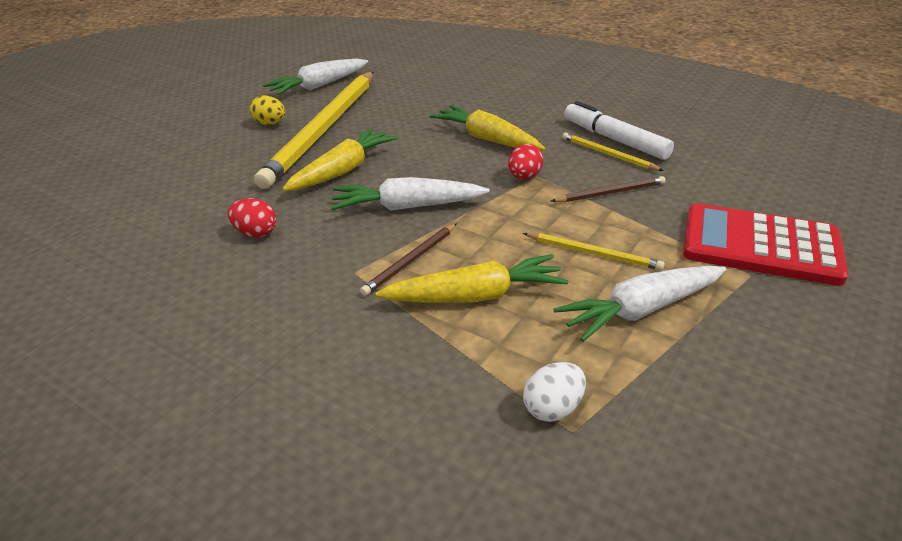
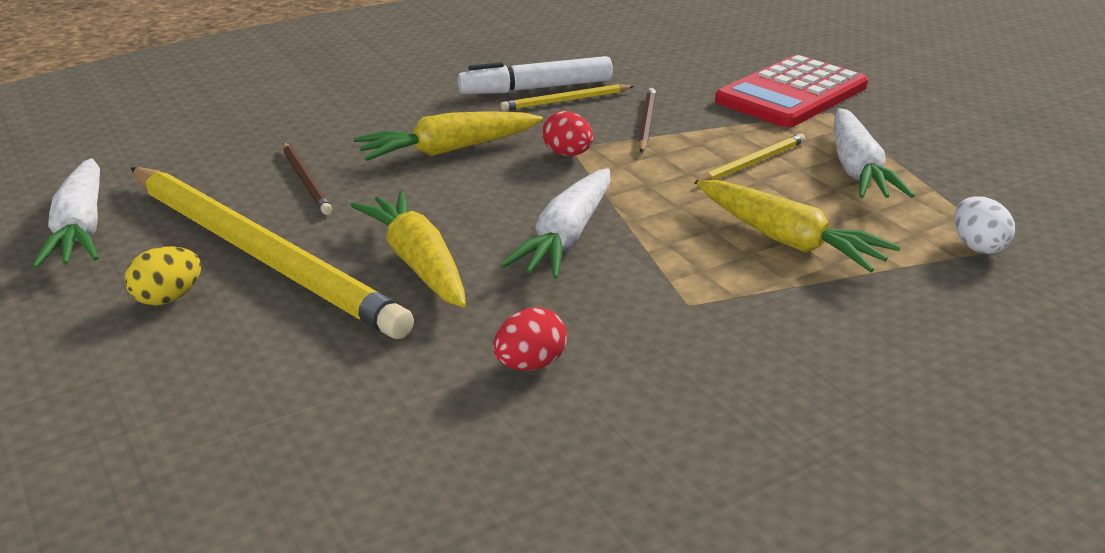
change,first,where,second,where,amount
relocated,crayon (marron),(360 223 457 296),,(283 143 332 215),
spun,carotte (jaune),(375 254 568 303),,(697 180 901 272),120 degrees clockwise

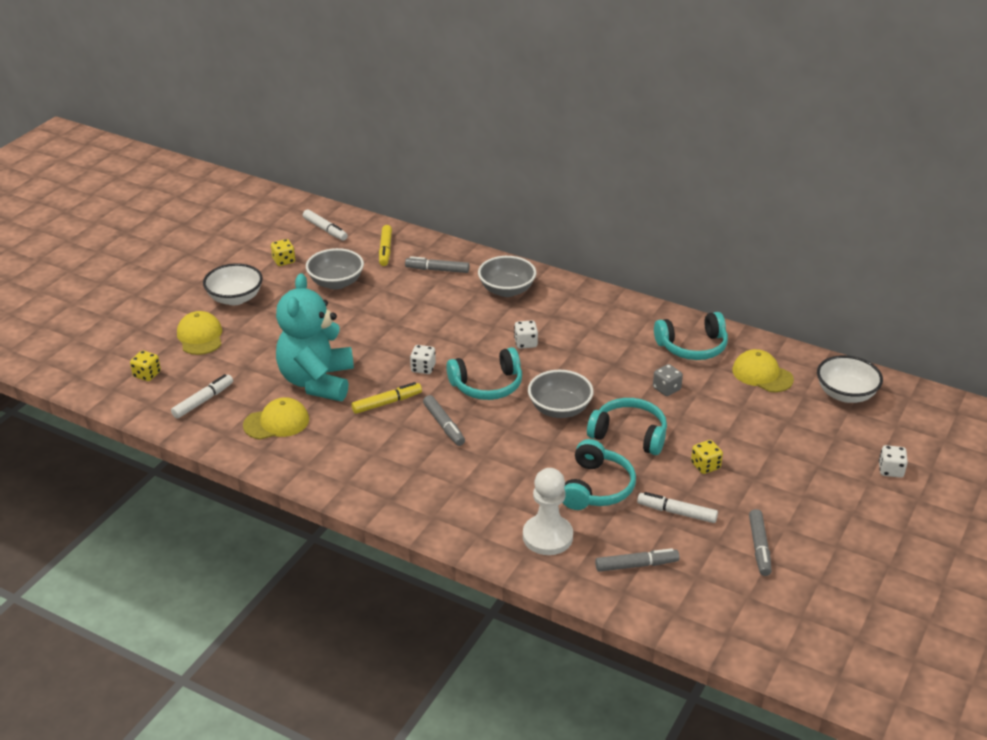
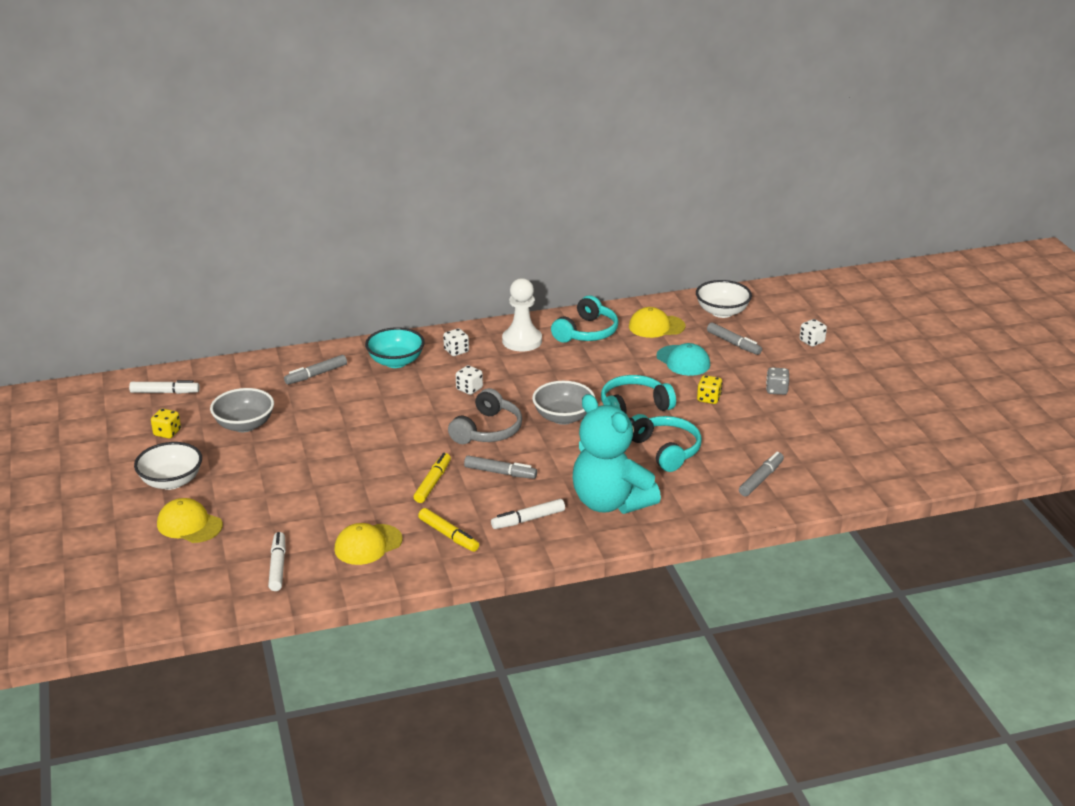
change,first,where,second,where,amount
missing,dé (jaune),(130 350 161 381),,,
appeared,,,casquette (turquoise),(656 343 710 376),
relocated,ours en peluche (turquoise),(276 273 354 401),,(573 394 661 514),
relocated,feutre (jaune),(379 225 392 266),,(418 508 479 552),
relocated,dé (blanc),(410 345 436 374),,(443 328 469 356),
relocated,pion (blanc),(523 468 573 555),,(502 278 542 351),
relocated,feutre (blanc),(637 492 718 523),,(491 499 565 529),
relocated,dé (gris),(653 364 683 396),,(766 367 789 395),
relocated,feutre (gris),(749 509 772 576),,(707 322 762 355),
colour,casque audio (turquoise),(446 347 522 400),casque audio (gris),(448 388 522 444),
colour,bol (gris),(478 256 536 297),bol (turquoise),(365 327 425 368),
spun,casquette (jaune),(243 397 309 440),,(334 523 403 565),150 degrees counterclockwise

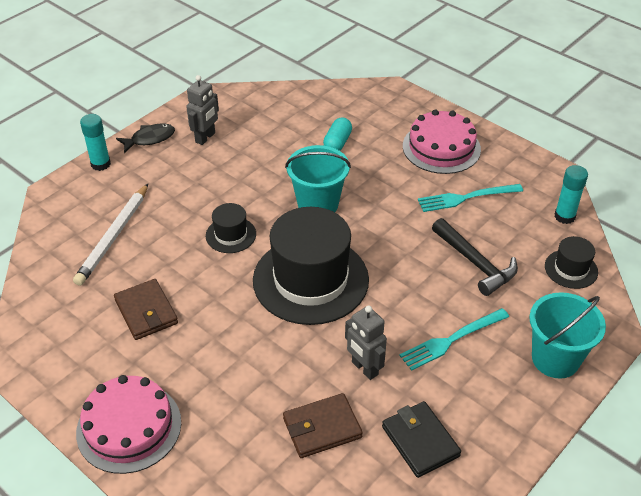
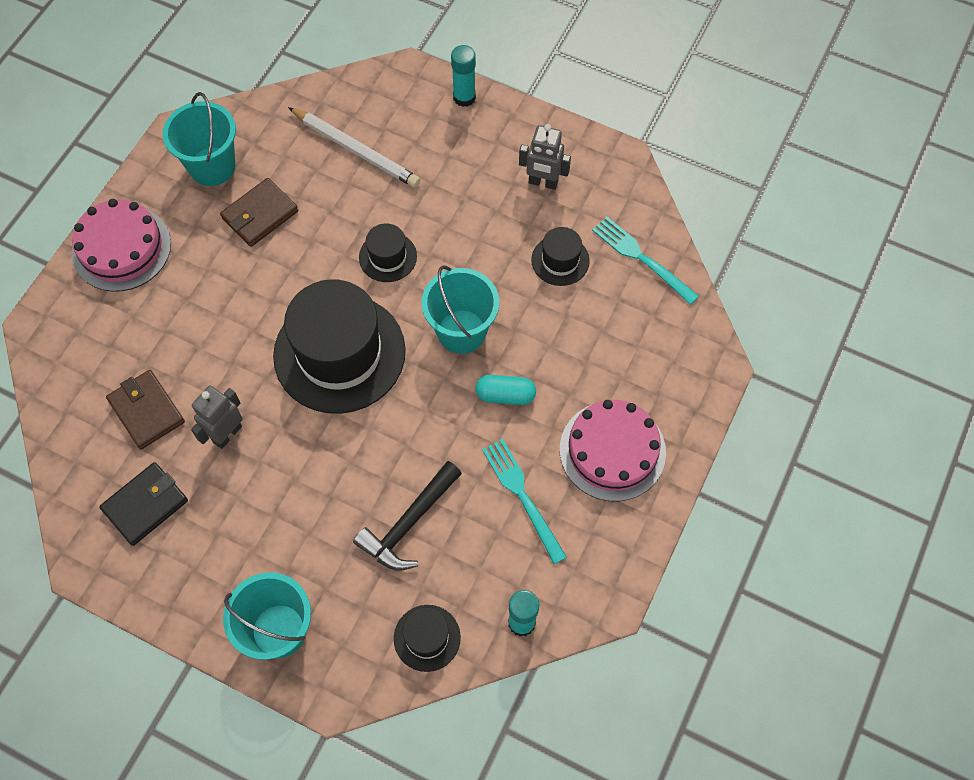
change,first,where,second,where,amount
missing,poisson (noir),(116 123 175 153),,,
appeared,,,seau (turquoise),(162 92 236 186),
appeared,,,chapeau (noir),(531 227 590 286),
relocated,gélule (turquoise),(323 117 352 151),,(476 375 536 405),
relocated,fourchette (turquoise),(399 308 509 371),,(592 217 699 305),
spun,crayon (blanc),(73 184 148 286),,(288 107 420 188),150 degrees counterclockwise

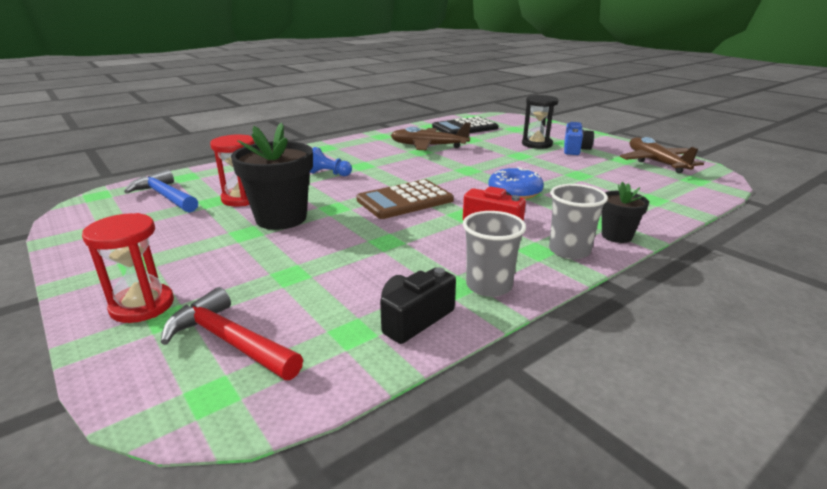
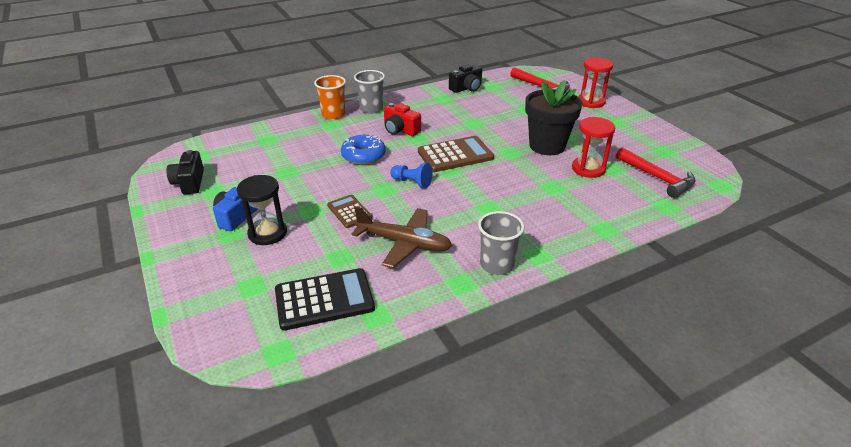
change,first,where,second,where,amount
appeared,,,calculatrice (marron),(327 195 369 228),
relocated,pion (bleu),(310 147 352 176),,(390 163 433 188),
relocated,gobelet (gris),(463 211 526 297),,(478 211 525 275),
exchanged,pot de fleurs (noir),(602 182 649 243),gobelet (orange),(314 75 346 120),
exchanged,avion (marron),(620 137 704 173),appareil photo (noir),(166 150 204 194),
colour,marteau (bleu),(124 169 198 213),marteau (rouge),(616 147 696 198),

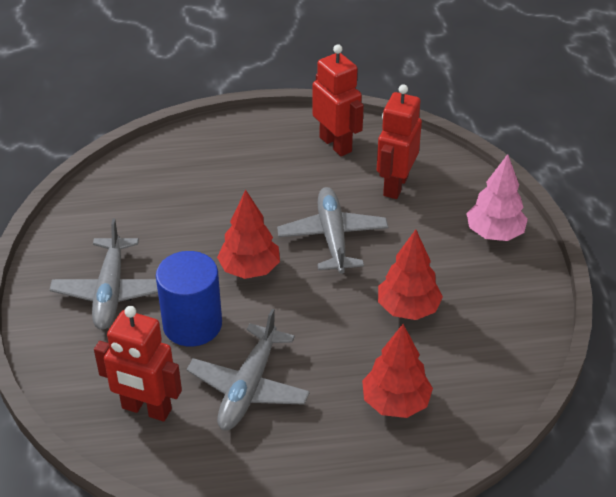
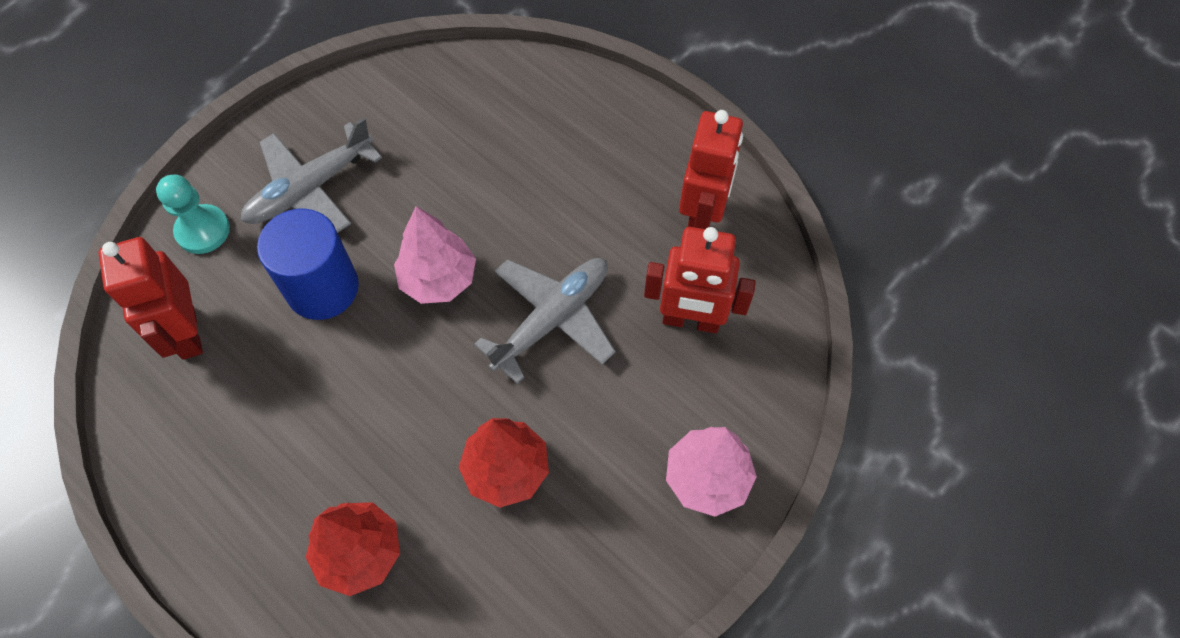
change,first,where,second,where,amount
missing,avion (gris),(187 309 310 430),,,
appeared,,,pion (turquoise),(156 175 230 254),
colour,arbre (rouge),(217 190 280 279),arbre (rose),(394 206 476 304),
spun,robot (rouge),(377 84 422 199),,(644 227 756 334),150 degrees counterclockwise

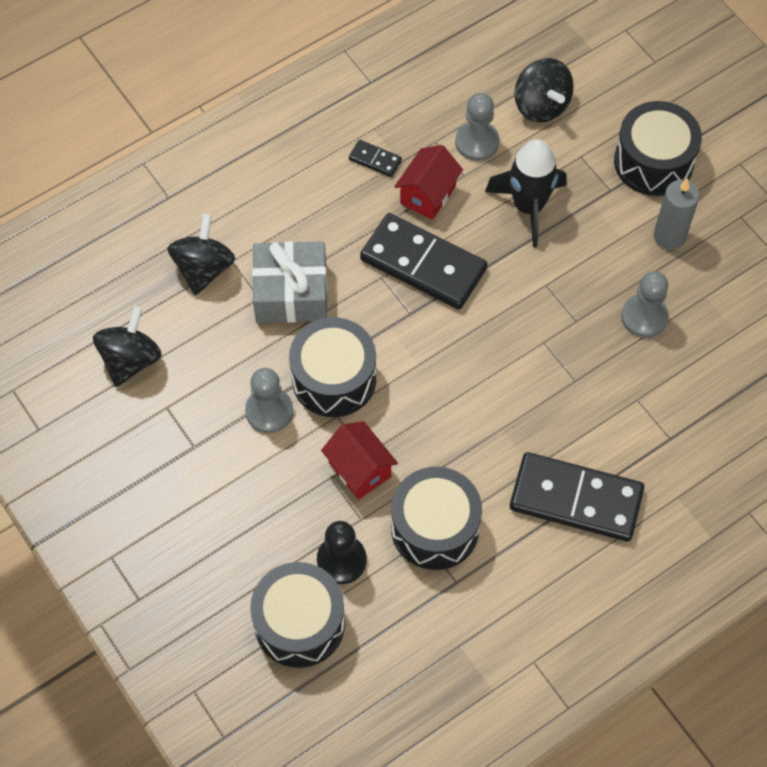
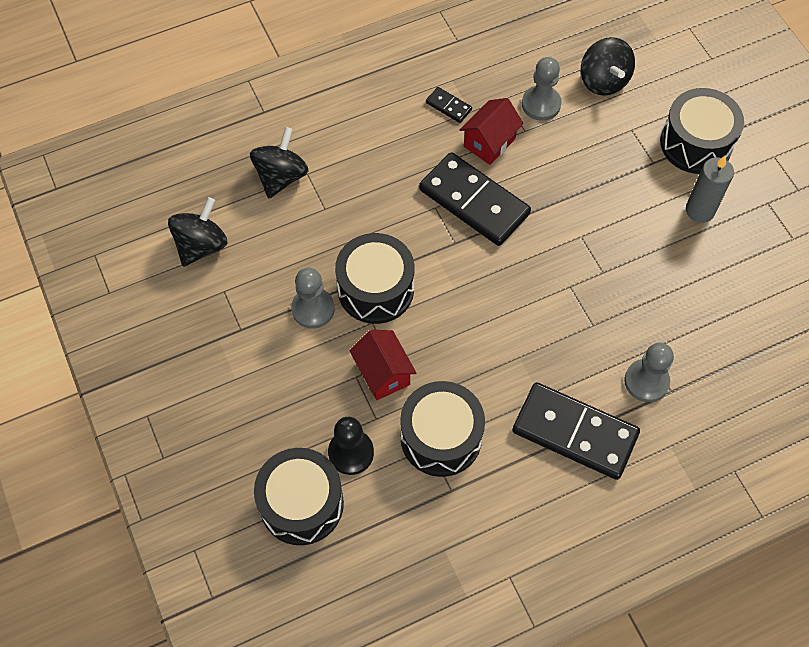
change,first,where,second,where,amount
missing,cadeau (gris),(252 241 327 323),,,
missing,fusée (noir),(485 139 567 247),,,
relocated,pion (gris),(621 271 669 338),,(624 343 674 402),

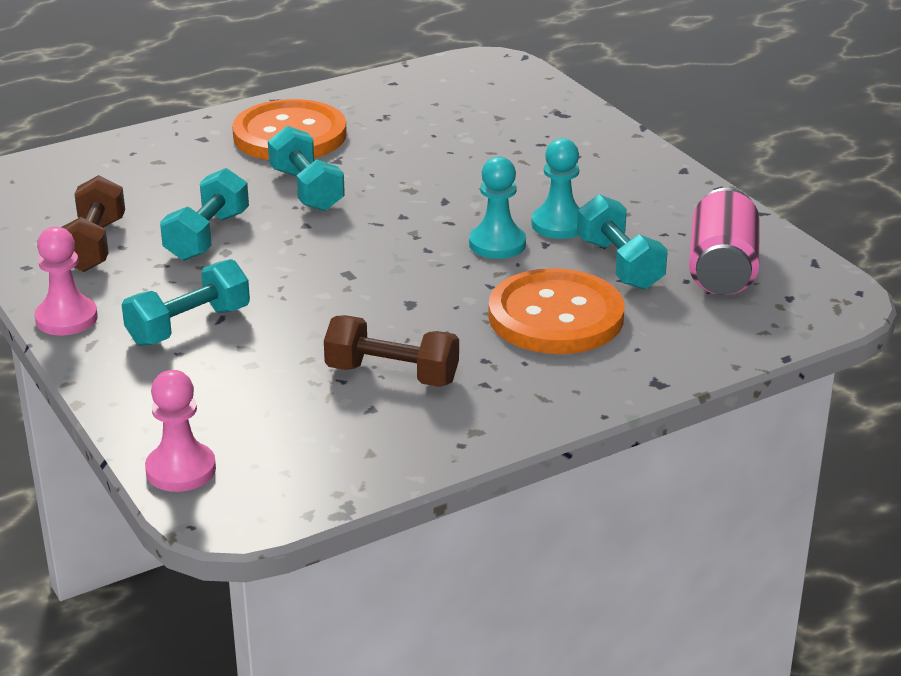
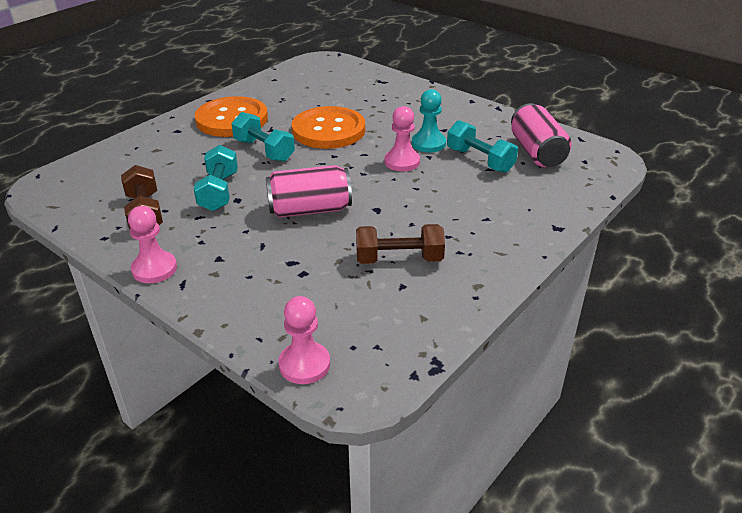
change,first,where,second,where,amount
missing,haltère (turquoise),(121 259 250 346),,,
appeared,,,canette (rose),(266 165 352 218),
relocated,bouton (orange),(488 268 624 354),,(292 106 365 149),
colour,pion (turquoise),(469 156 526 259),pion (rose),(385 106 420 171),

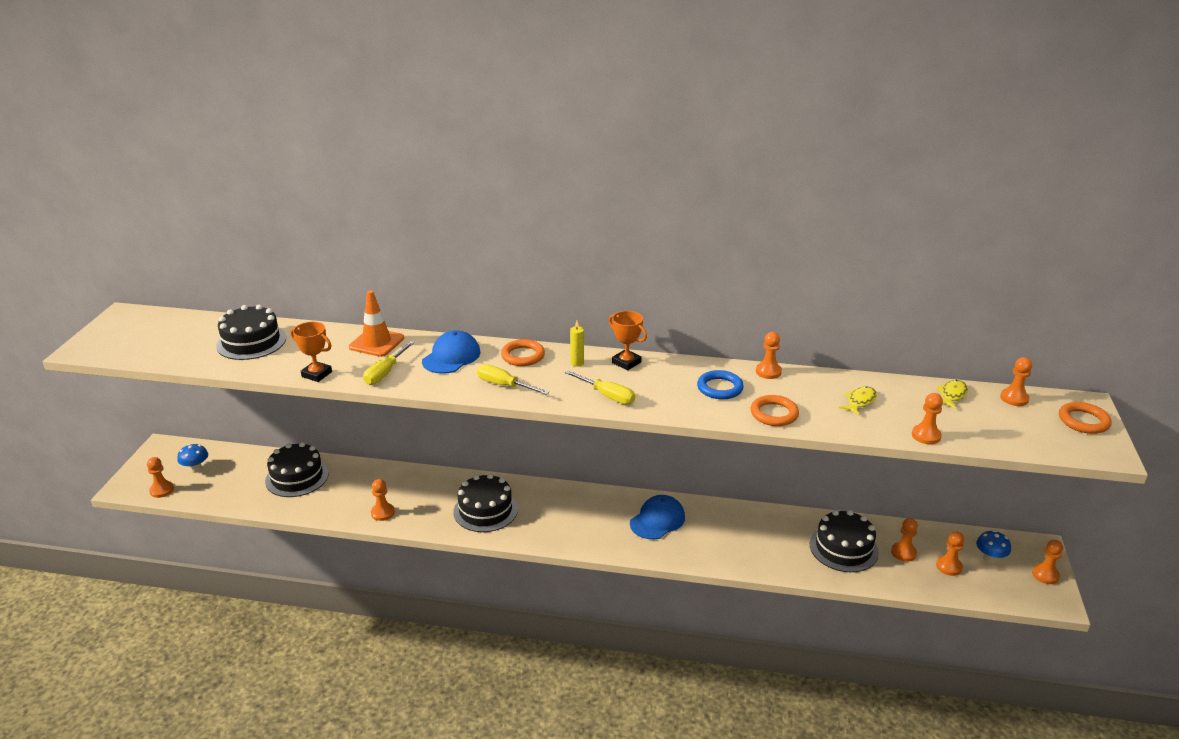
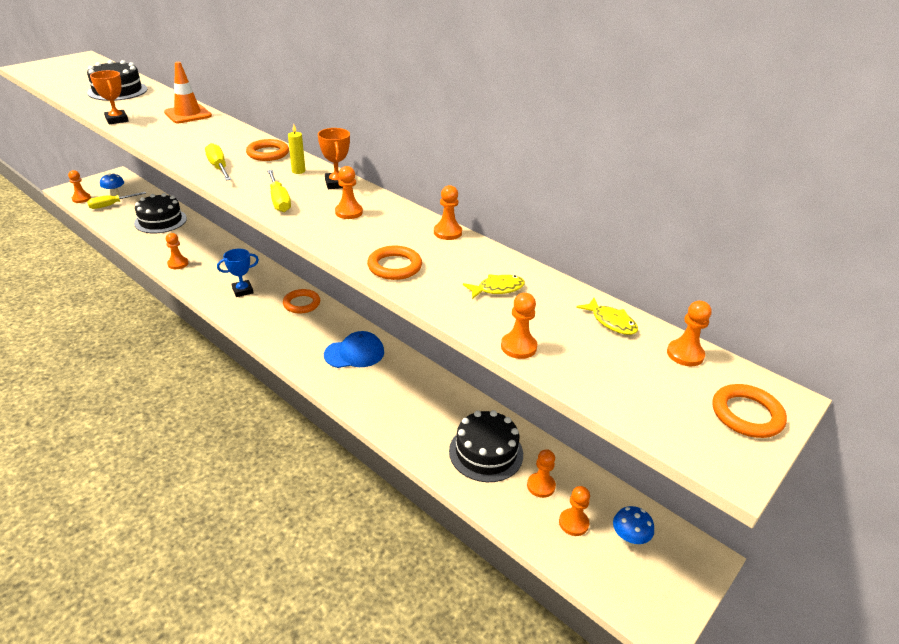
change,first,where,second,where,amount
missing,casquette (bleu),(422 330 480 374),,,
missing,anneau (bleu),(697 370 744 399),,,
appeared,,,anneau (orange),(283 289 320 314),
relocated,tournevis (jaune),(363 341 415 385),,(87 192 146 209),
relocated,pion (orange),(1032 540 1063 584),,(335 166 363 219),
exchanged,gâteau (noir),(453 474 518 532),trophée (bleu),(217 249 259 297),
spun,poisson (jaune),(936 380 968 409),,(576 298 638 335),75 degrees clockwise

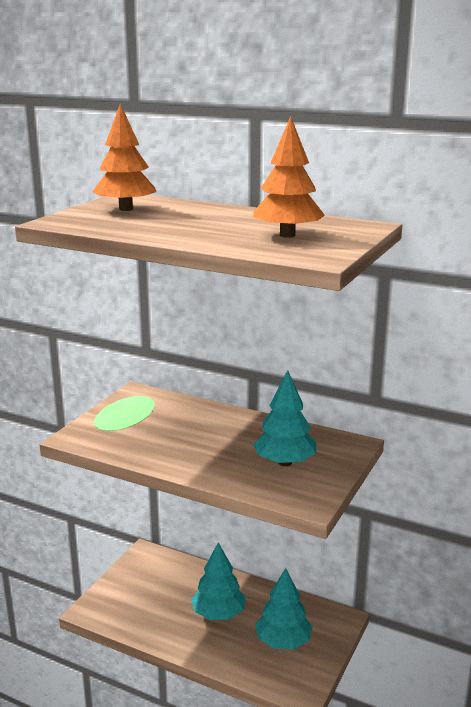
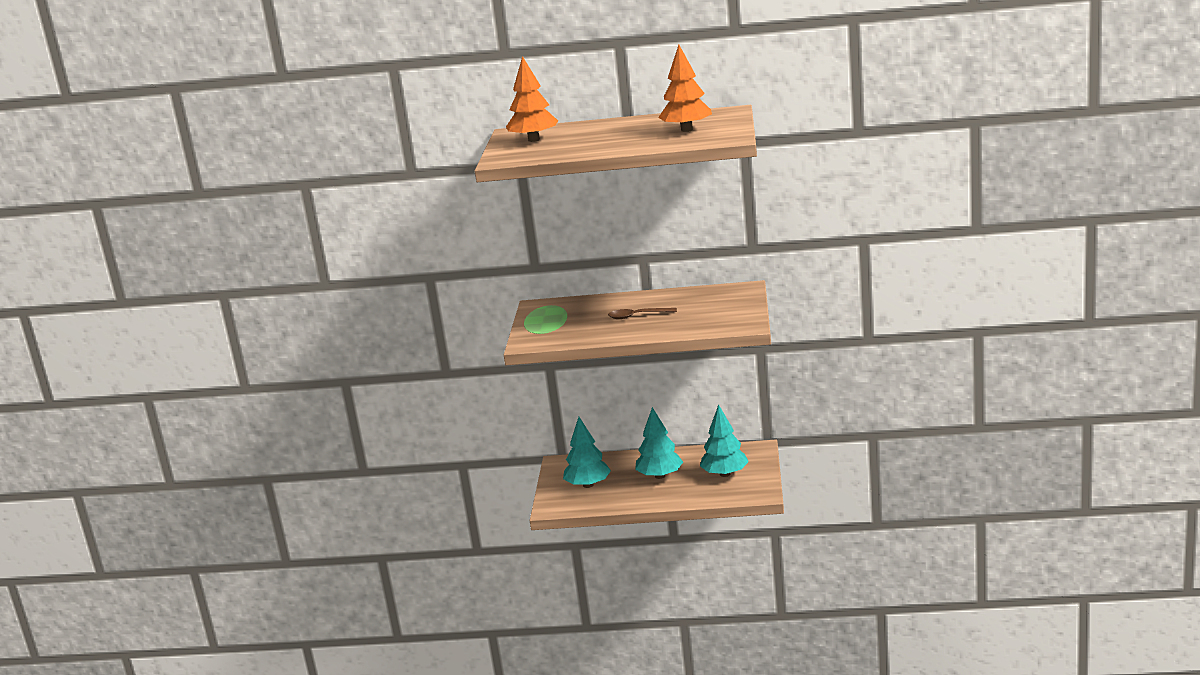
change,first,where,second,where,amount
appeared,,,cuillère (marron),(608 308 677 319),
relocated,arbre (turquoise),(253 370 316 466),,(563 417 611 488),

